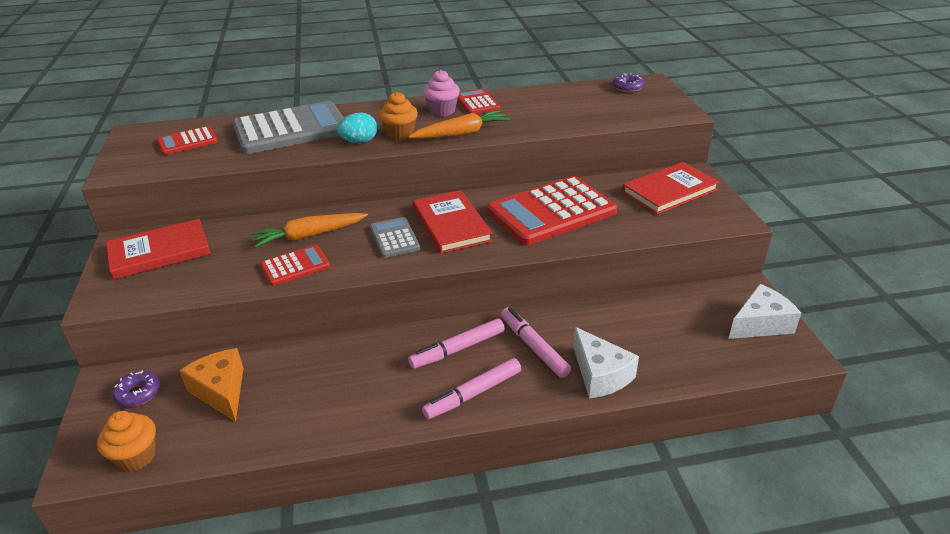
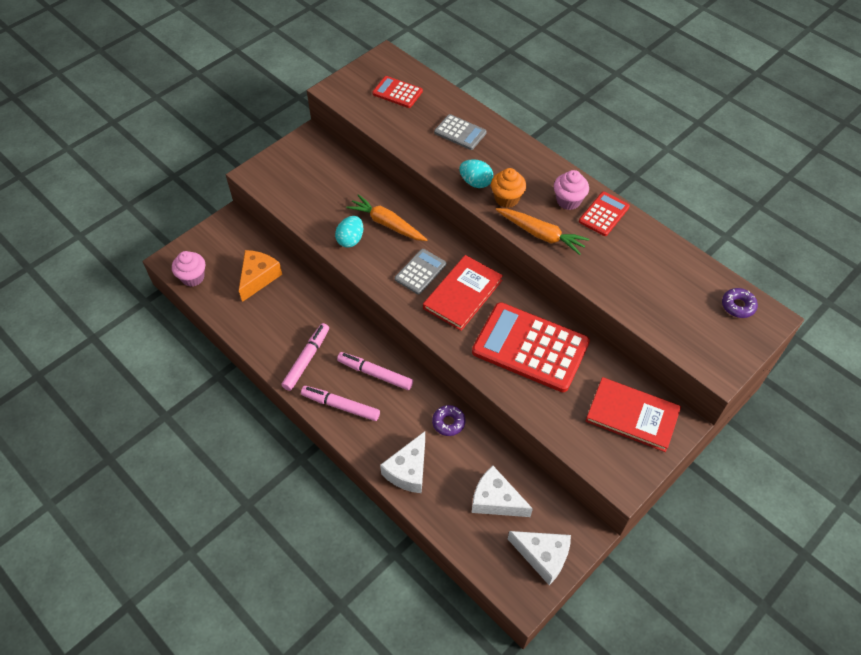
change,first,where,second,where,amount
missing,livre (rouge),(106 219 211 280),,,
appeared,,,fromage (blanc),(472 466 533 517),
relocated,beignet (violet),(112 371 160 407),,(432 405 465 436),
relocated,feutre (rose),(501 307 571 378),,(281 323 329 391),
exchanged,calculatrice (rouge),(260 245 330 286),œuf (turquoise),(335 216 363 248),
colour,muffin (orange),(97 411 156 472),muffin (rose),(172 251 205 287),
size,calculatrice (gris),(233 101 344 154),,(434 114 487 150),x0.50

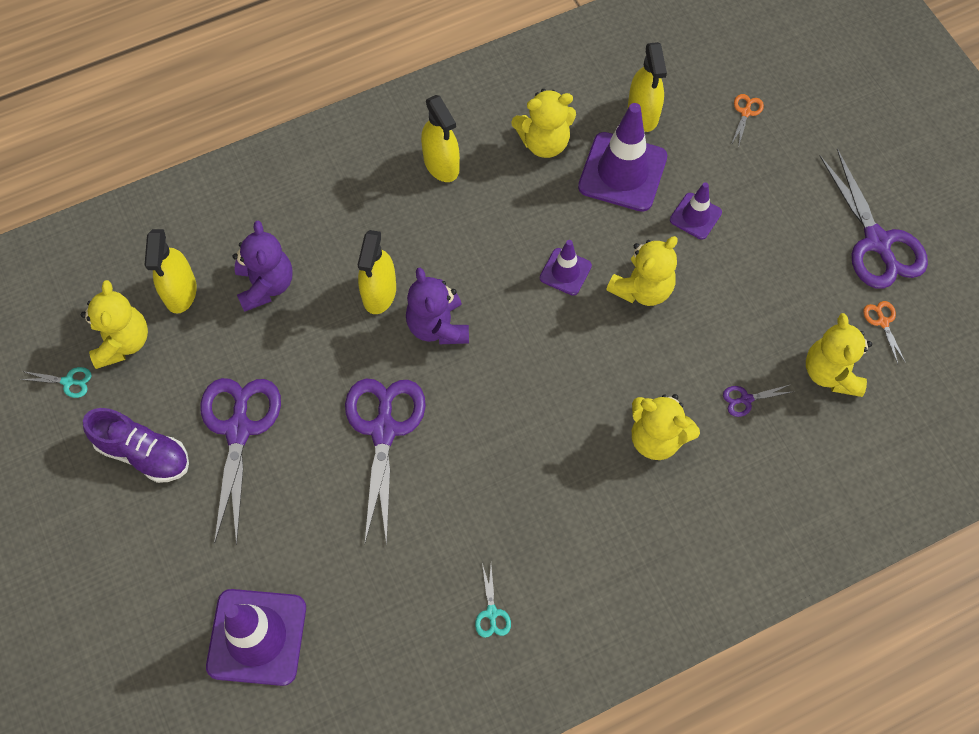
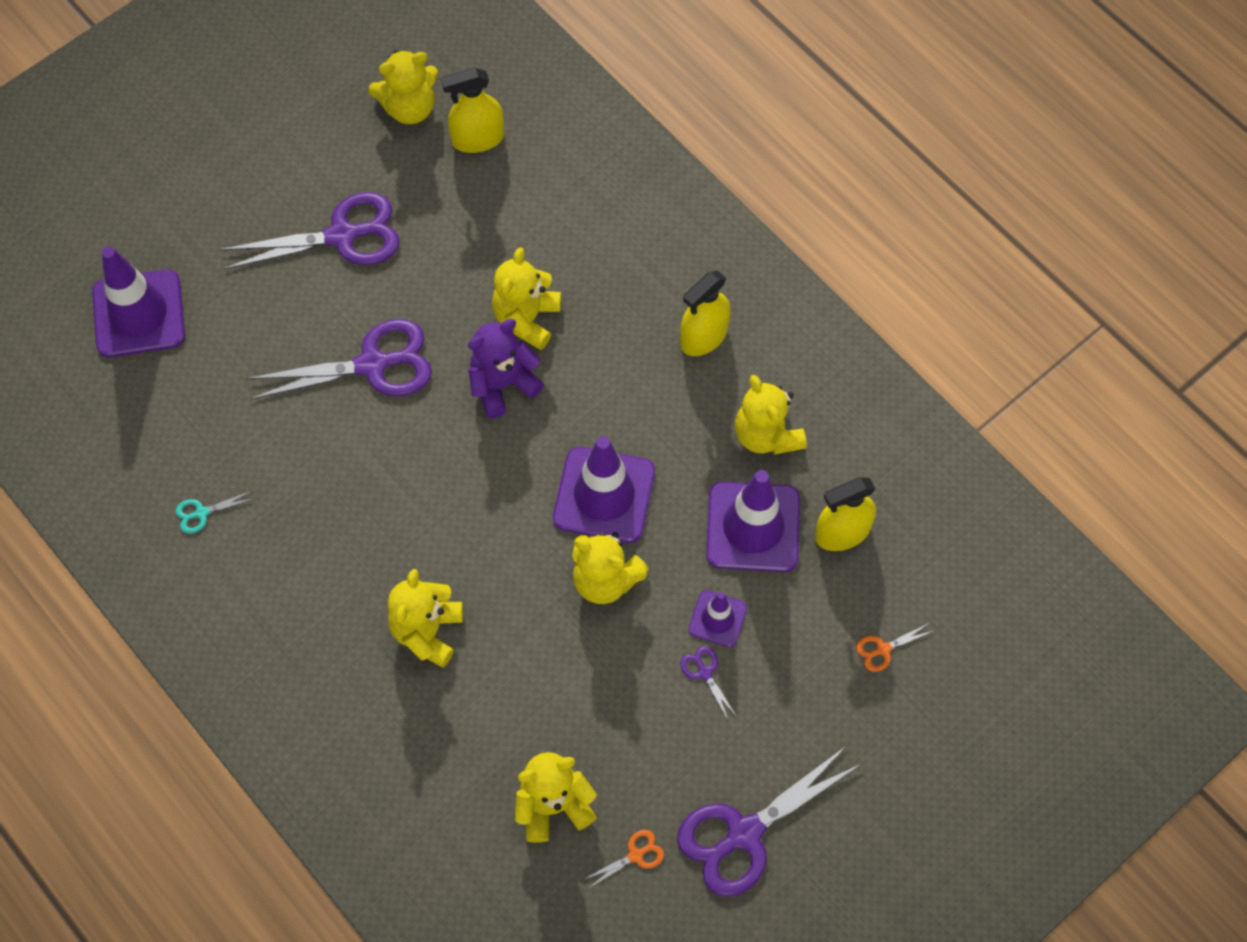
change,first,where,second,where,amount
missing,ciseaux (turquoise),(20 367 92 398),,,
missing,chaussure (violet),(83 408 189 483),,,
missing,ours en peluche (violet),(233 221 293 312),,,
relocated,ciseaux (violet),(723 384 792 417),,(680 646 737 720),
exchanged,vaporisateur (jaune),(358 230 396 314),ours en peluche (jaune),(492 247 561 350),
spun,ciseaux (orange),(731 94 764 148),,(856 623 933 672),150 degrees clockwise
size,cône de chantier (violet),(540 240 592 296),,(553 436 655 543),x1.87

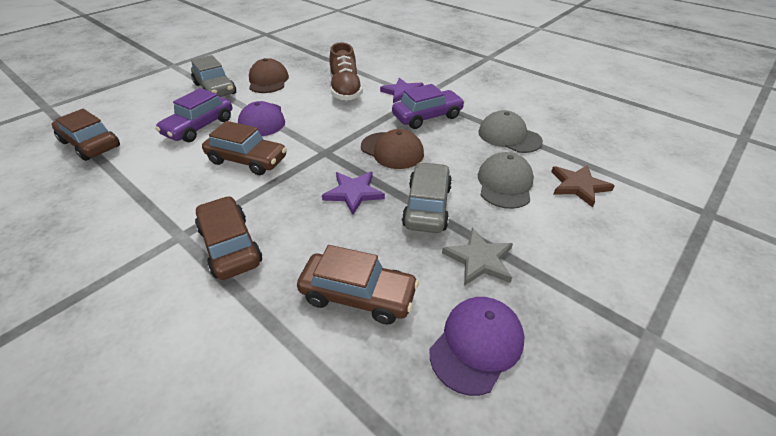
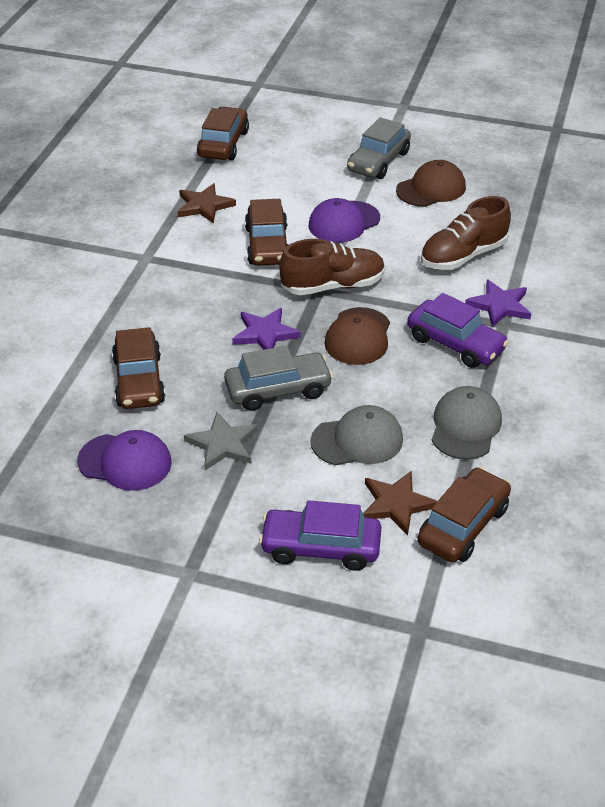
change,first,where,second,where,amount
appeared,,,étoile (marron),(178 183 236 224),
appeared,,,chaussure (marron),(279 239 385 295),
relocated,voiture (violet),(155 88 232 142),,(259 500 381 571),
relocated,voiture (marron),(195 196 262 280),,(417 467 511 562),

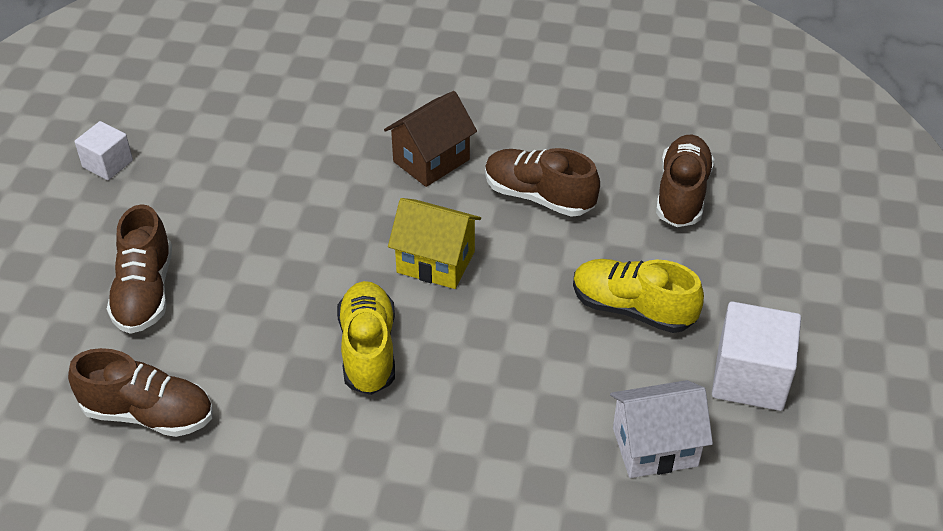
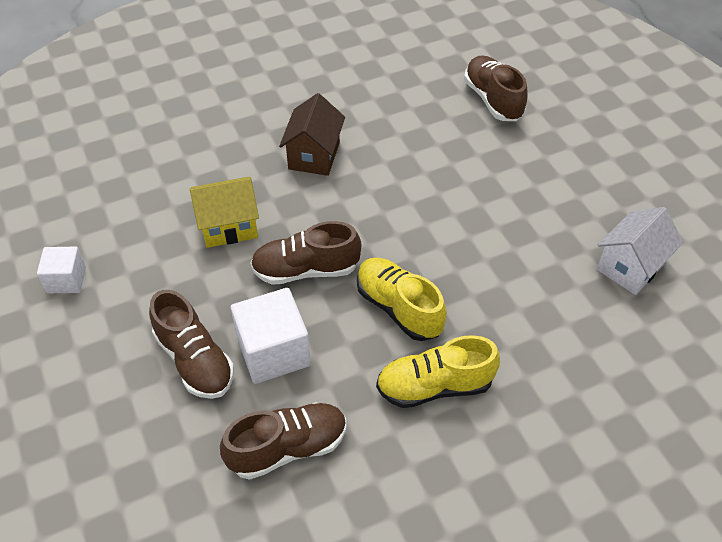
change,first,where,second,where,amount
relocated,maison (jaune),(388 198 481 289),,(190 177 259 248),
relocated,chaussure (marron),(485 148 600 217),,(250 221 361 285),
relocated,chaussure (jaune),(573 259 704 333),,(376 335 500 408),
relocated,cube (blanc),(712 302 801 411),,(231 288 311 384),

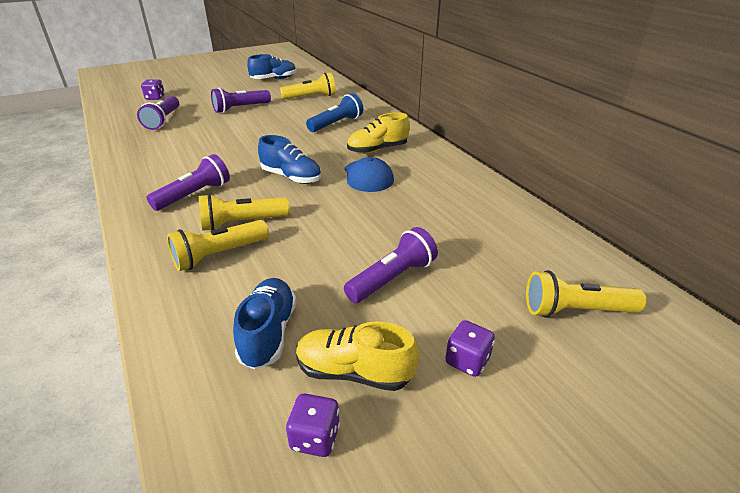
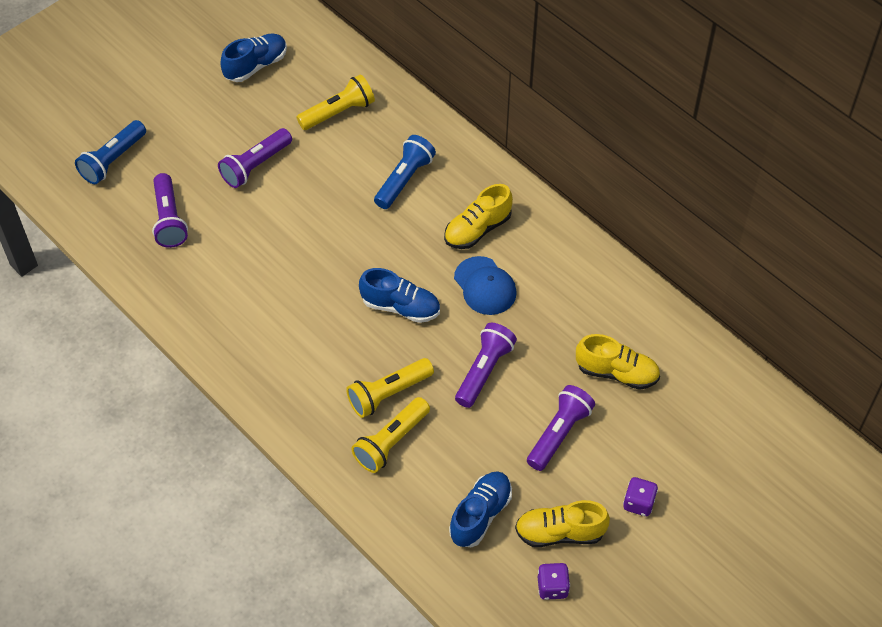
change,first,where,second,where,amount
missing,lampe de poche (jaune),(526 270 647 318),,,
appeared,,,chaussure (jaune),(576 334 660 390),
relocated,lampe de poche (violet),(147 154 230 211),,(455 323 517 408),
exchanged,dé (violet),(141 79 165 100),lampe de poche (bleu),(75 120 146 184),
spun,chaussure (bleu),(233 278 296 370),,(449 471 512 547),45 degrees clockwise

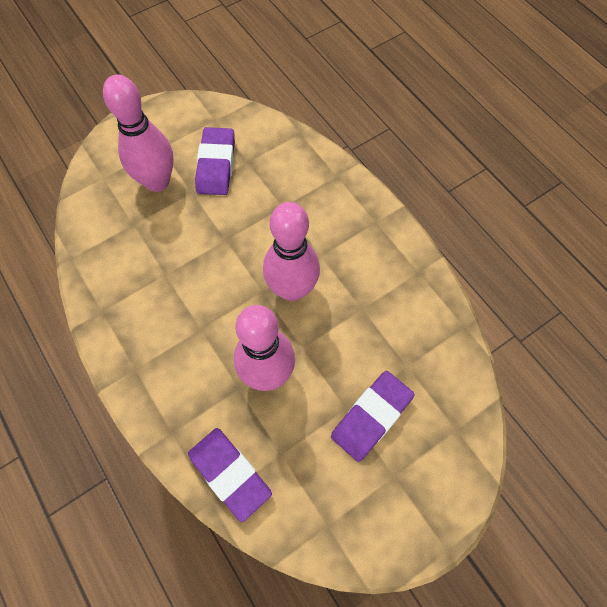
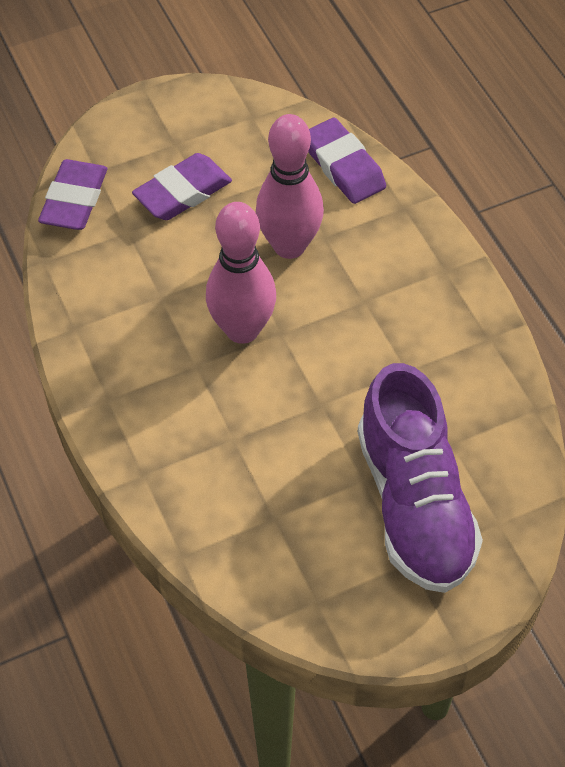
change,first,where,second,where,amount
relocated,gomme (violet),(195 127 235 195),,(38 159 107 230),
exchanged,quille (rose),(103 74 173 192),chaussure (violet),(358 363 483 593),

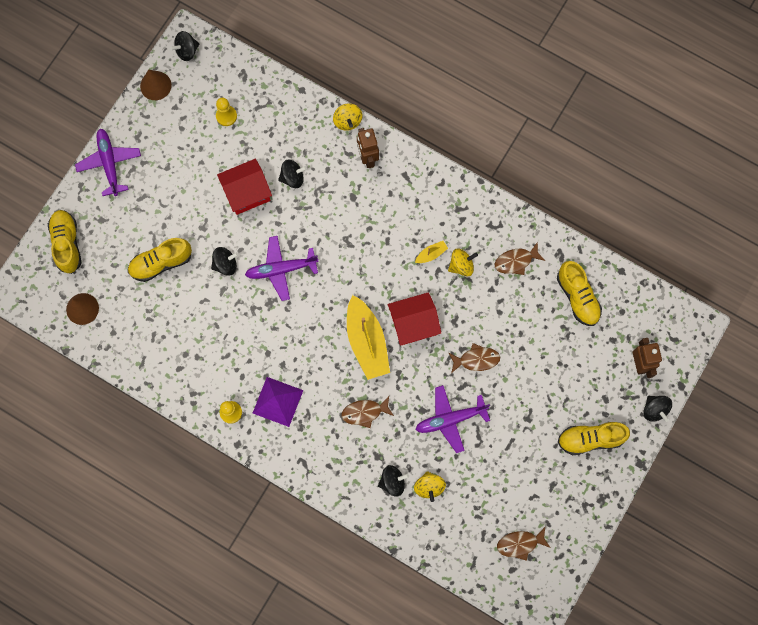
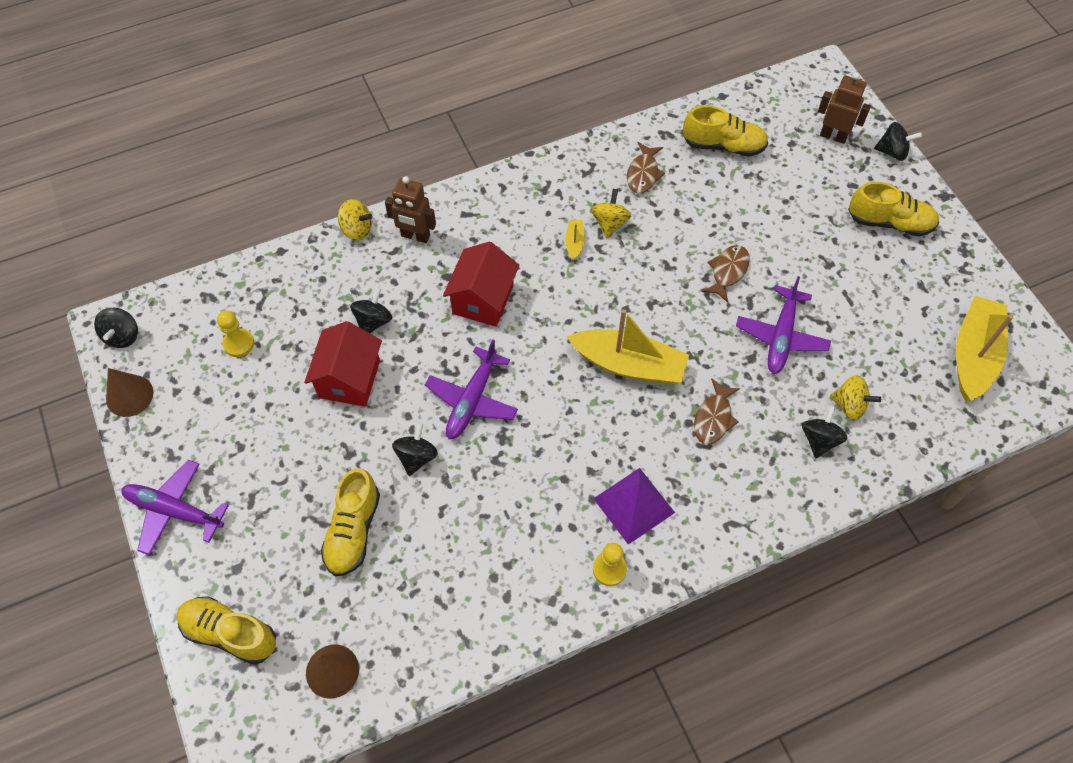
change,first,where,second,where,amount
relocated,maison (rouge),(388 292 441 345),,(443 241 519 327),
exchanged,poisson (marron),(497 527 550 561),bateau (jaune),(956 296 1014 401),
spun,chaussure (jaune),(558 422 630 455),,(848 182 939 236),105 degrees counterclockwise

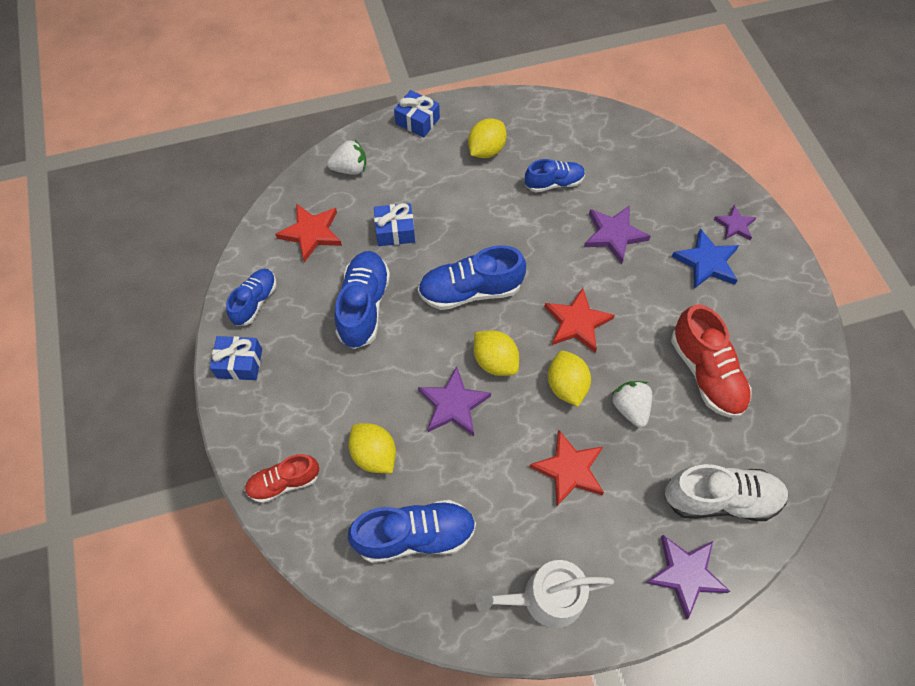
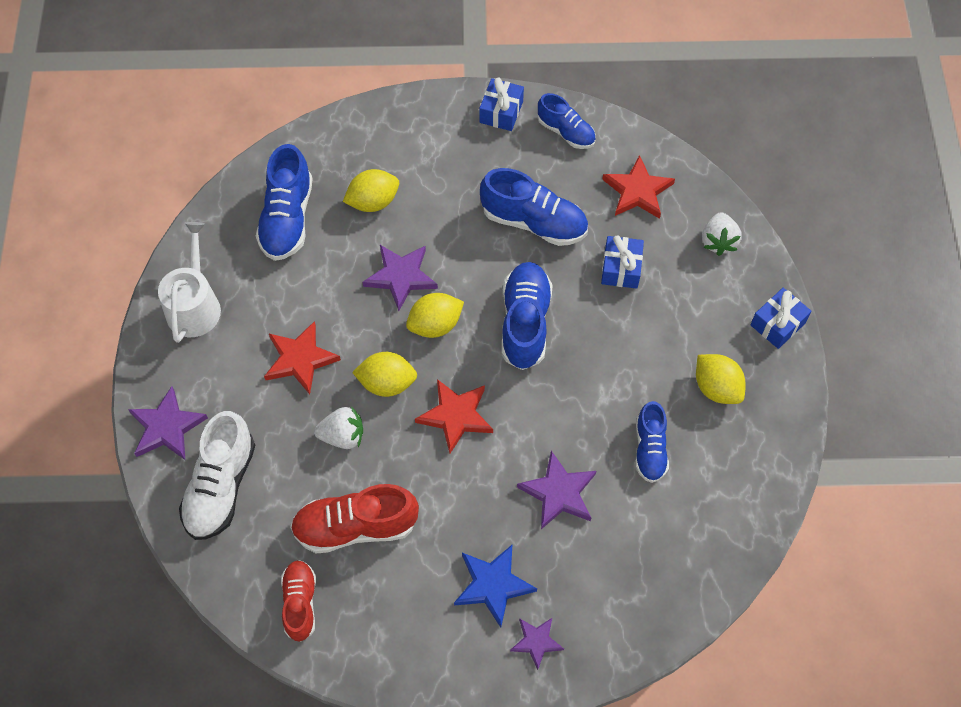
change,first,where,second,where,amount
relocated,chaussure (rouge),(245 454 319 503),,(281 560 316 642),

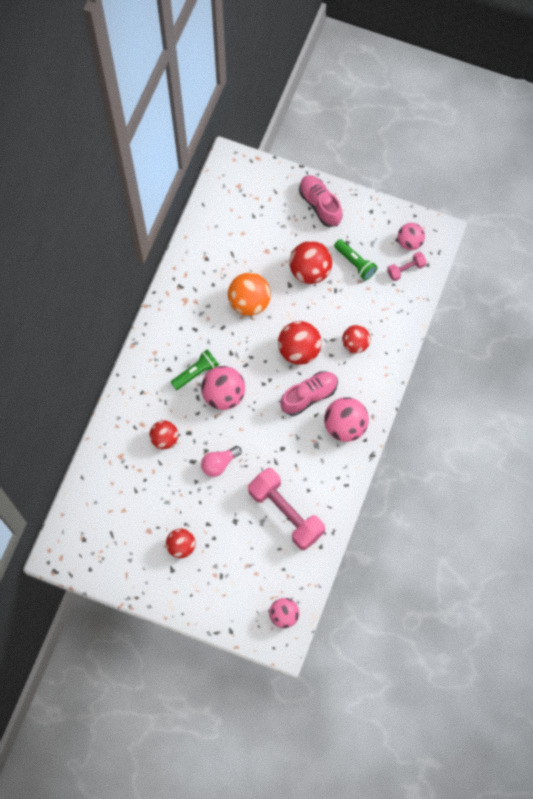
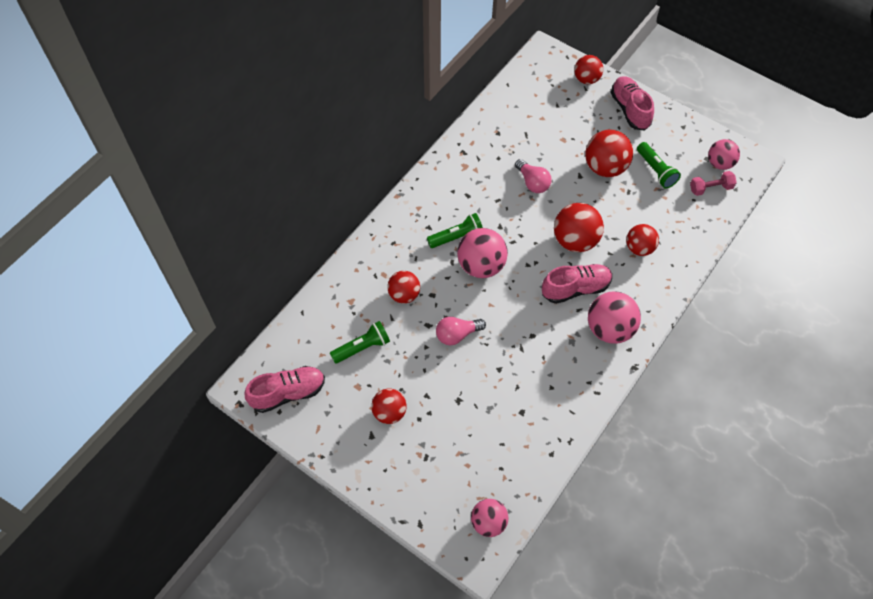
change,first,where,second,where,amount
missing,haltère (rose),(248 468 325 550),,,
appeared,,,chaussure (rose),(244 366 325 413),
appeared,,,lampe de poche (vert),(330 321 390 364),
appeared,,,balle (rouge),(574 55 603 84),
exchanged,balle (orange),(228 273 271 316),ampoule (rose),(515 159 552 193),

